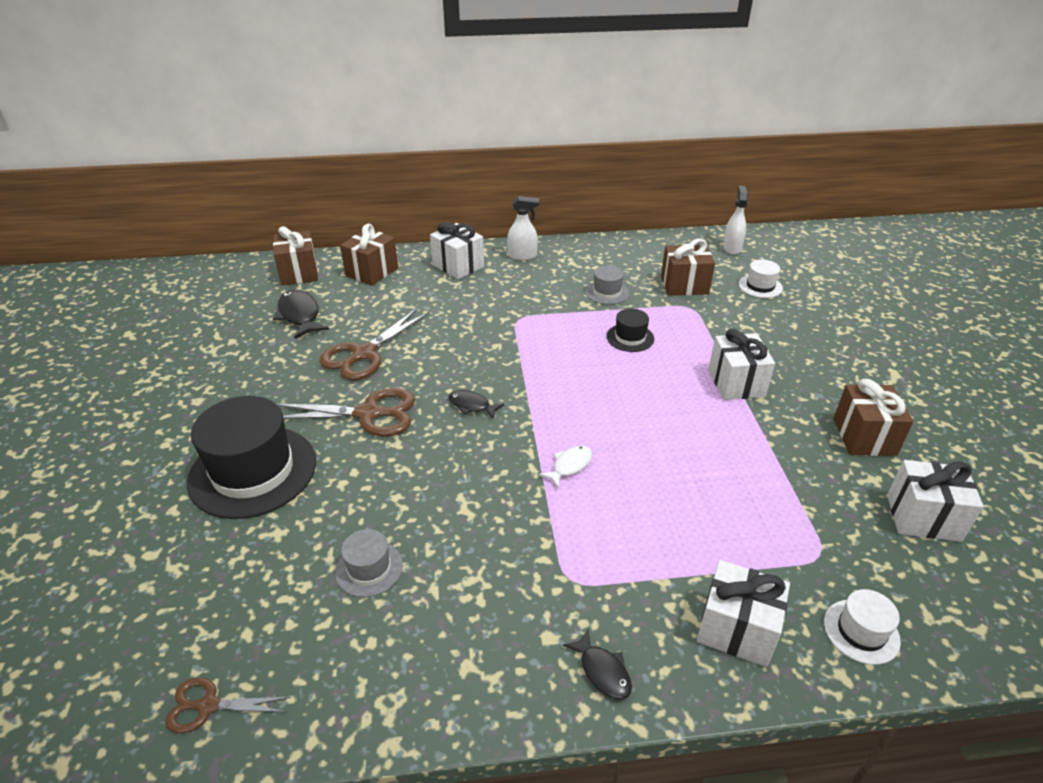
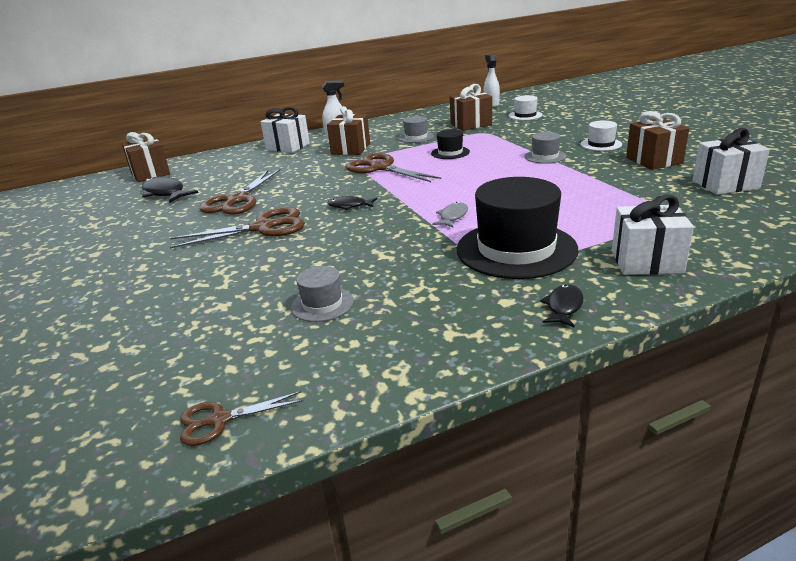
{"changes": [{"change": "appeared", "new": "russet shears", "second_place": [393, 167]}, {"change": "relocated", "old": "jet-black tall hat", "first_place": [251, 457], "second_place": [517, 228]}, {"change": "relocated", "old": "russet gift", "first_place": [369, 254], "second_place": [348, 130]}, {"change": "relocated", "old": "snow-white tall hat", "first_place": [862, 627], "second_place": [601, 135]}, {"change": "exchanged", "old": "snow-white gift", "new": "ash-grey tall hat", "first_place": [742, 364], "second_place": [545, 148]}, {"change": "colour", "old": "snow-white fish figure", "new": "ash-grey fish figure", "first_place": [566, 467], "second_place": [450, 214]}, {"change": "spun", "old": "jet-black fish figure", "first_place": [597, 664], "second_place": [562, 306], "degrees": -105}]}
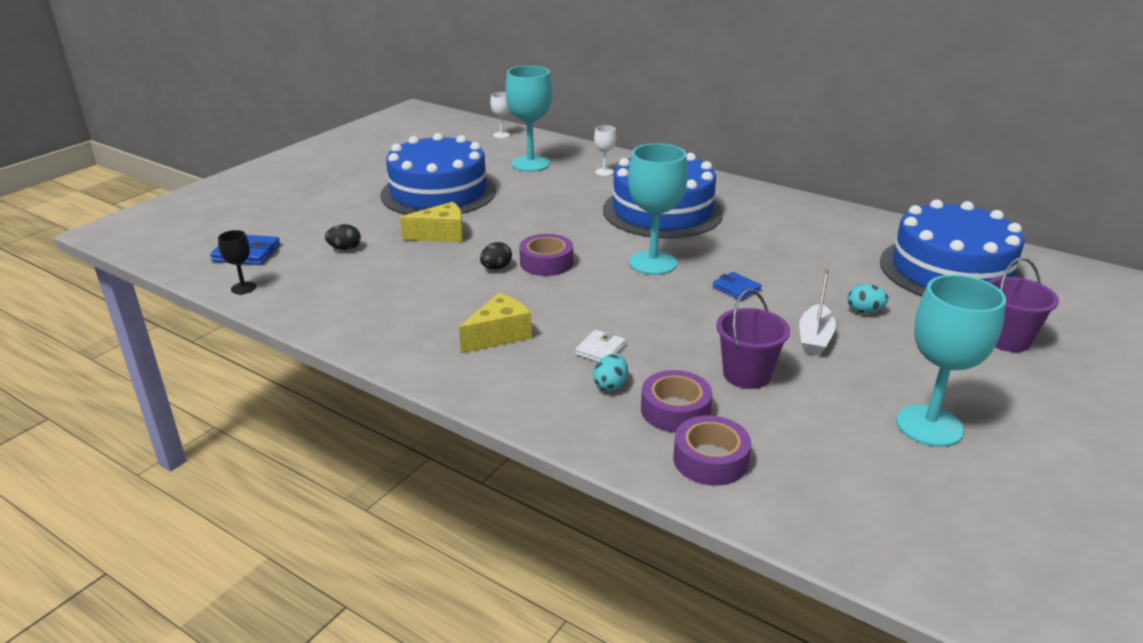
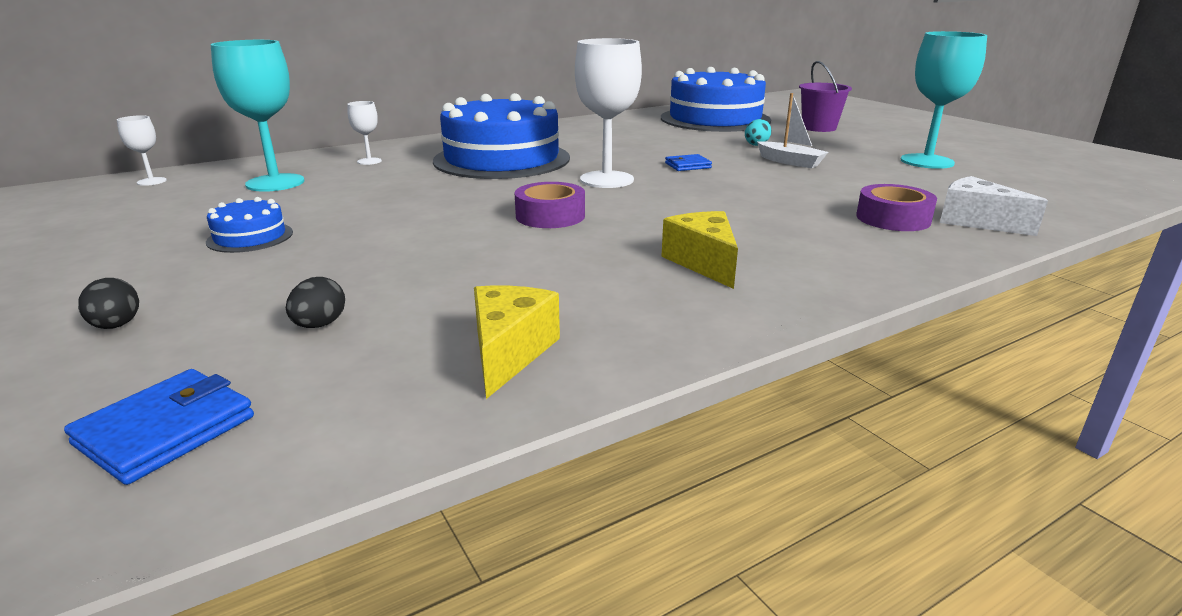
{"changes": [{"change": "missing", "old": "jet-black wine glass", "first_place": [237, 262]}, {"change": "missing", "old": "snow-white billfold", "first_place": [600, 346]}, {"change": "missing", "old": "turquoise egg shape", "first_place": [610, 372]}, {"change": "missing", "old": "violet bucket", "first_place": [753, 339]}, {"change": "relocated", "old": "bright yellow cheese wedge", "first_place": [431, 222], "second_place": [517, 342]}, {"change": "relocated", "old": "jet-black egg shape", "first_place": [496, 256], "second_place": [108, 303]}, {"change": "exchanged", "old": "violet tape", "new": "snow-white cheese wedge", "first_place": [712, 450], "second_place": [994, 206]}, {"change": "colour", "old": "turquoise wine glass", "new": "snow-white wine glass", "first_place": [658, 209], "second_place": [608, 113]}, {"change": "size", "old": "royal blue gateau", "first_place": [438, 174], "second_place": [249, 225], "factor": 0.42}]}
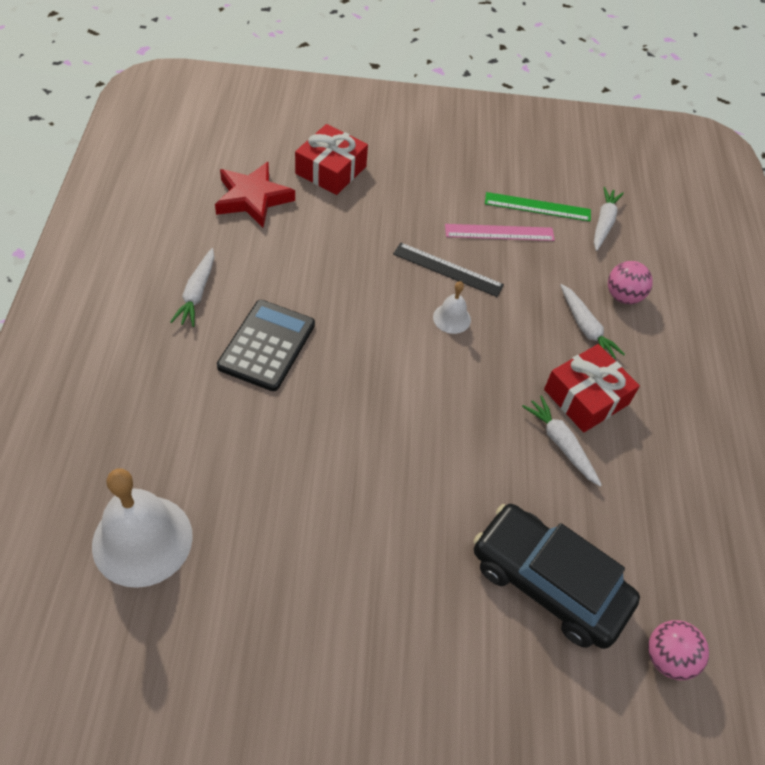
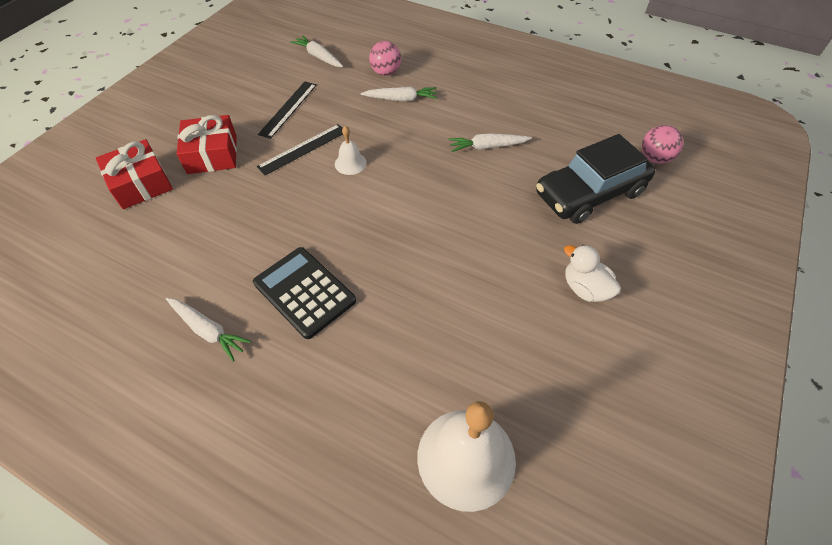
{"changes": [{"change": "missing", "old": "scarlet star", "first_place": [255, 194]}, {"change": "missing", "old": "emerald measuring stick", "first_place": [538, 206]}, {"change": "appeared", "new": "snow-white duck", "second_place": [592, 273]}, {"change": "relocated", "old": "scarlet gift", "first_place": [592, 388], "second_place": [207, 144]}, {"change": "colour", "old": "pink measuring stick", "new": "jet-black measuring stick", "first_place": [500, 232], "second_place": [287, 110]}]}
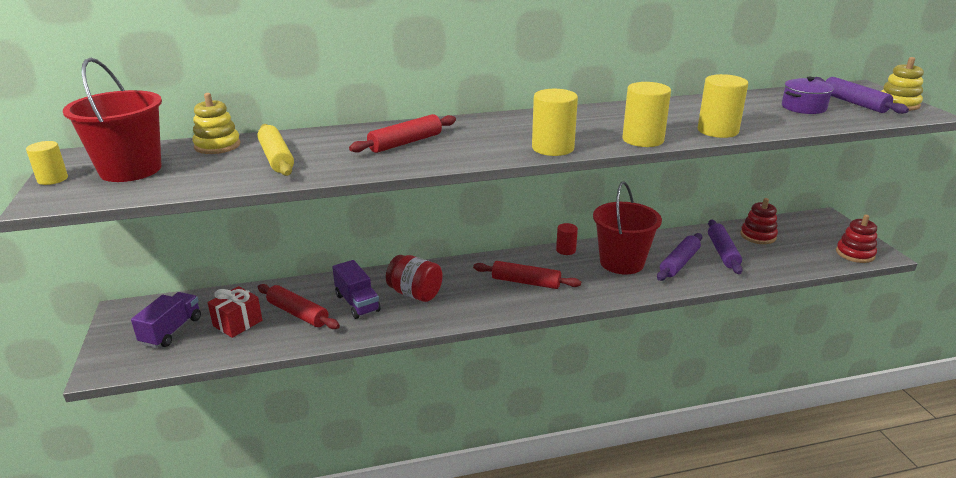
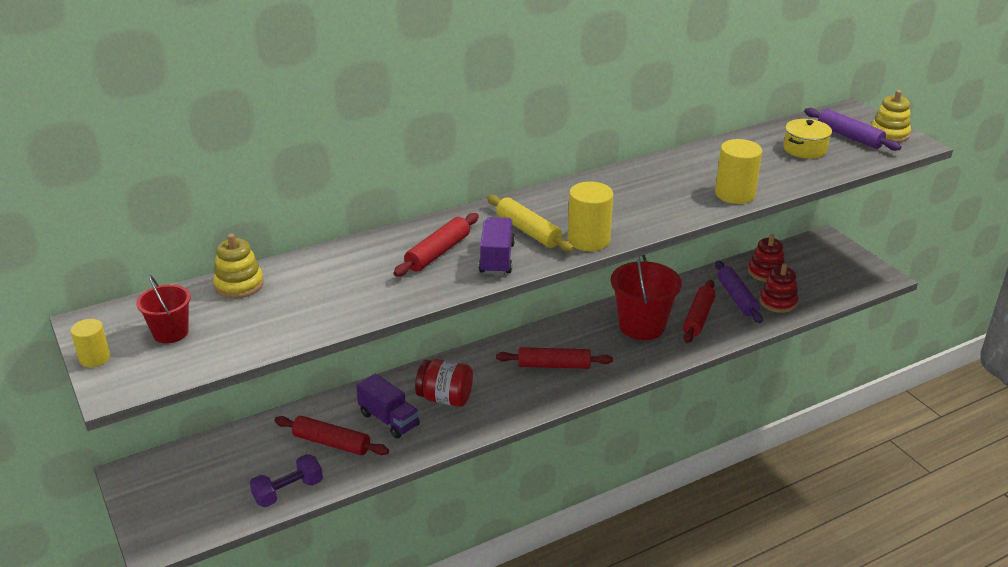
{"changes": [{"change": "missing", "old": "scarlet gift", "first_place": [234, 312]}, {"change": "missing", "old": "scarlet cylinder shape", "first_place": [567, 239]}, {"change": "missing", "old": "bright yellow cylinder shape", "first_place": [646, 114]}, {"change": "appeared", "new": "violet free weight", "second_place": [286, 480]}, {"change": "relocated", "old": "violet lorry", "first_place": [166, 320], "second_place": [497, 246]}, {"change": "relocated", "old": "bright yellow pastry roller", "first_place": [275, 150], "second_place": [530, 223]}, {"change": "relocated", "old": "scarlet stacking rings", "first_place": [856, 239], "second_place": [778, 288]}, {"change": "colour", "old": "violet pastry roller", "new": "scarlet pastry roller", "first_place": [679, 257], "second_place": [699, 311]}, {"change": "colour", "old": "violet pot", "new": "bright yellow pot", "first_place": [808, 95], "second_place": [808, 139]}, {"change": "size", "old": "scarlet bucket", "first_place": [112, 120], "second_place": [163, 309], "factor": 0.56}]}
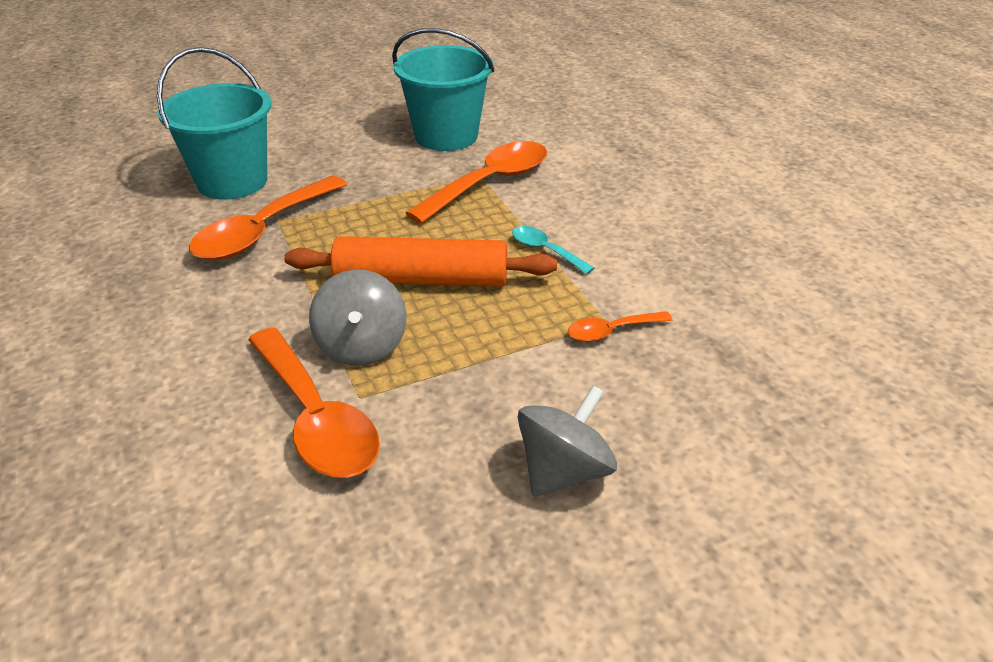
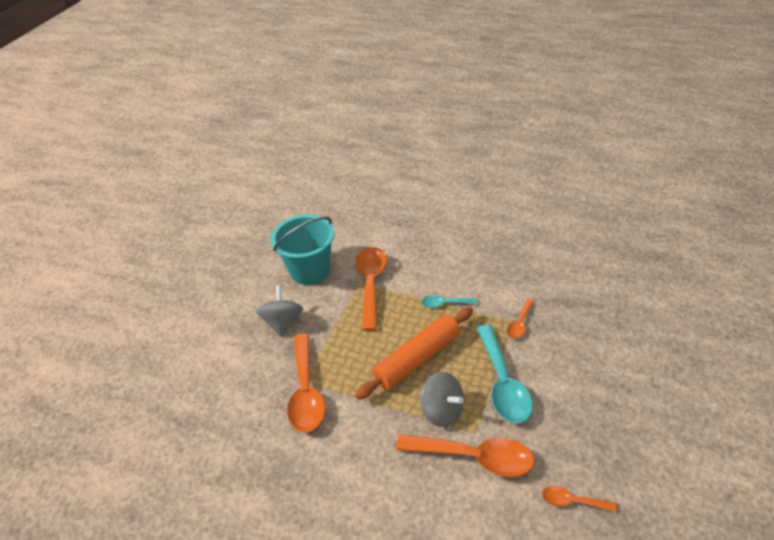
{"changes": [{"change": "missing", "old": "turquoise bucket", "first_place": [214, 123]}, {"change": "appeared", "new": "turquoise tablespoon", "second_place": [505, 374]}, {"change": "appeared", "new": "bright orange tablespoon", "second_place": [579, 499]}, {"change": "relocated", "old": "ash-grey whirligig", "first_place": [567, 440], "second_place": [279, 311]}]}
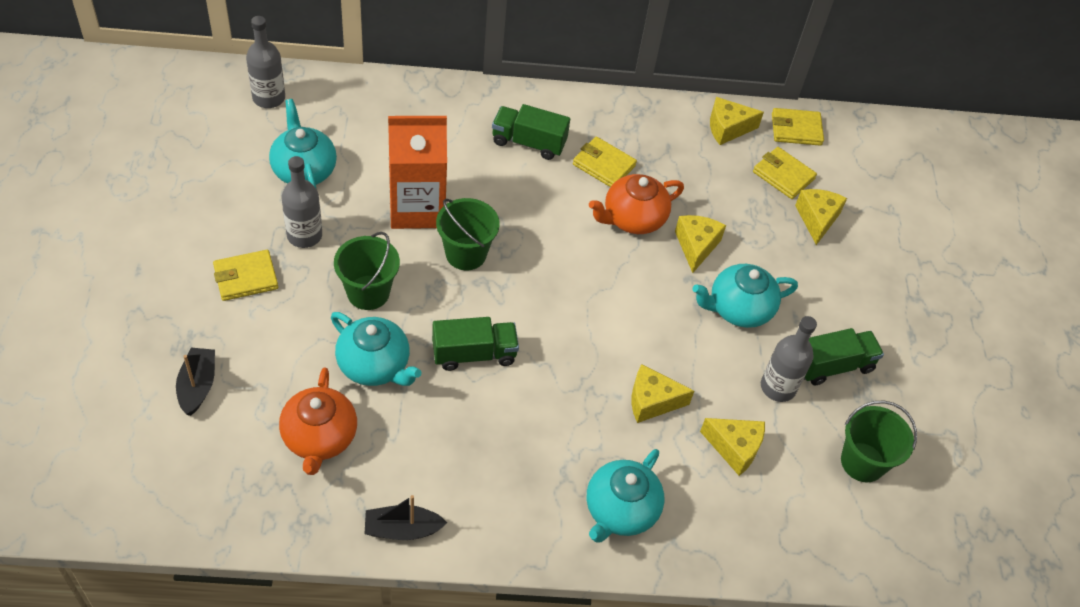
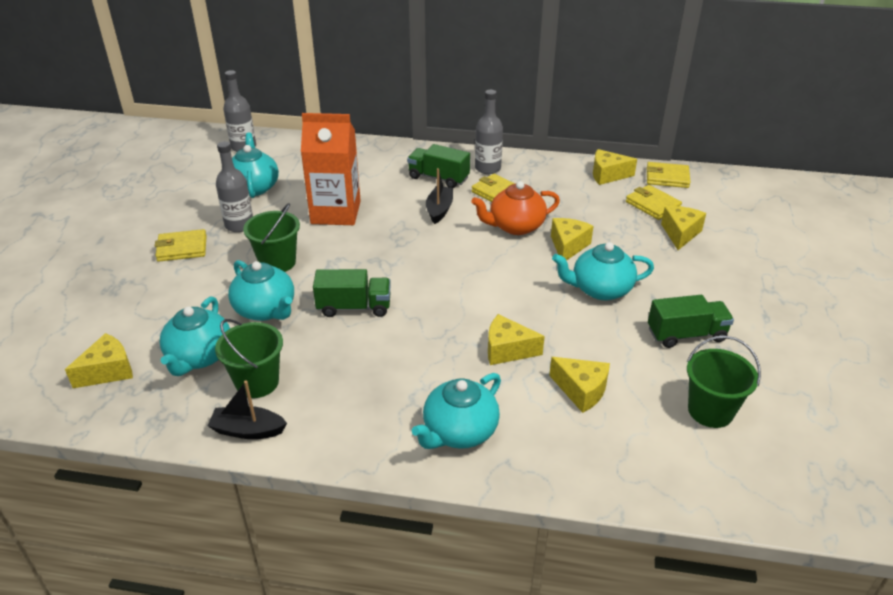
{"changes": [{"change": "appeared", "new": "bright yellow cheese wedge", "second_place": [99, 360]}, {"change": "relocated", "old": "jet-black sailboat", "first_place": [195, 382], "second_place": [439, 196]}, {"change": "relocated", "old": "emerald bucket", "first_place": [468, 234], "second_place": [249, 358]}, {"change": "relocated", "old": "ash-grey bottle", "first_place": [789, 359], "second_place": [489, 132]}, {"change": "colour", "old": "bright orange teapot", "new": "turquoise teapot", "first_place": [318, 421], "second_place": [194, 336]}]}
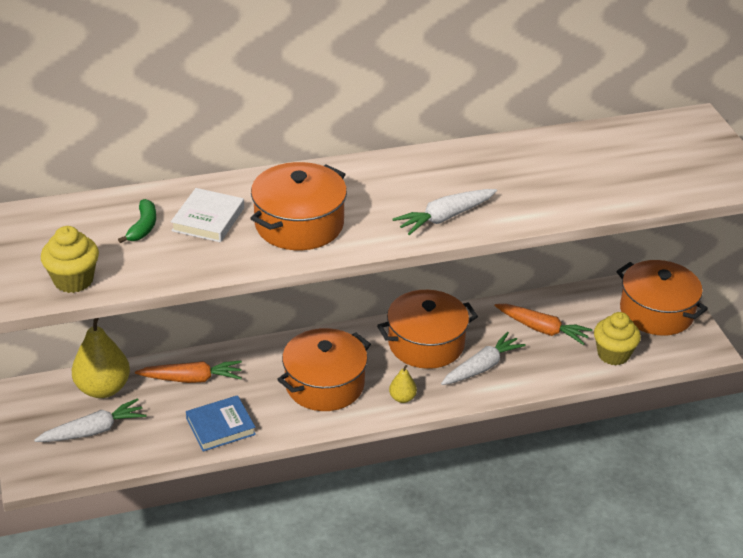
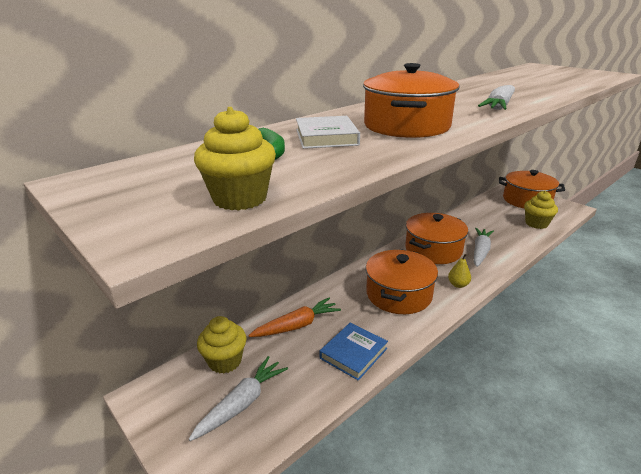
{"changes": [{"change": "missing", "old": "bright orange carrot", "first_place": [543, 324]}, {"change": "exchanged", "old": "bright yellow toy pear", "new": "bright yellow muffin", "first_place": [101, 358], "second_place": [221, 344]}]}
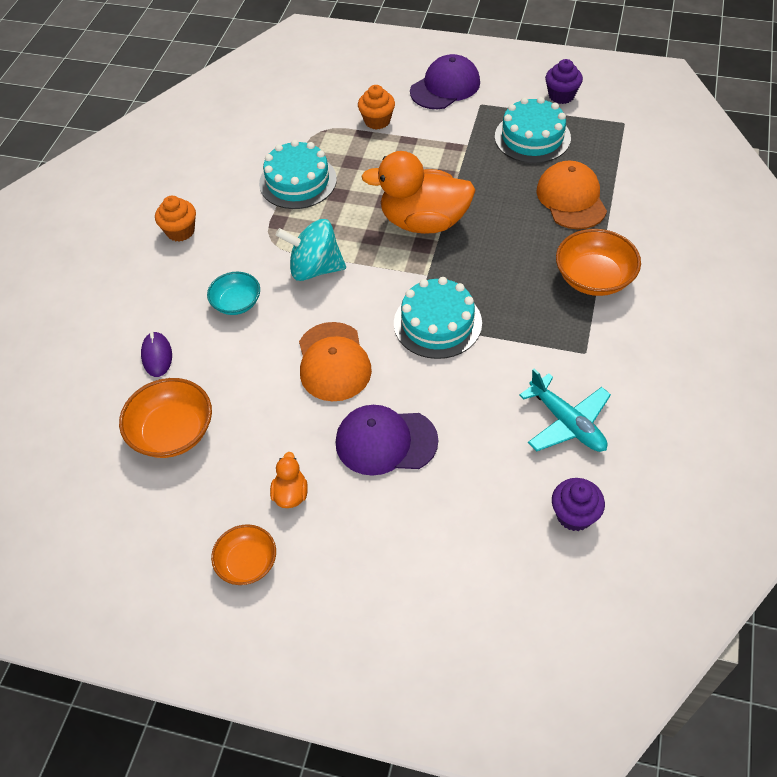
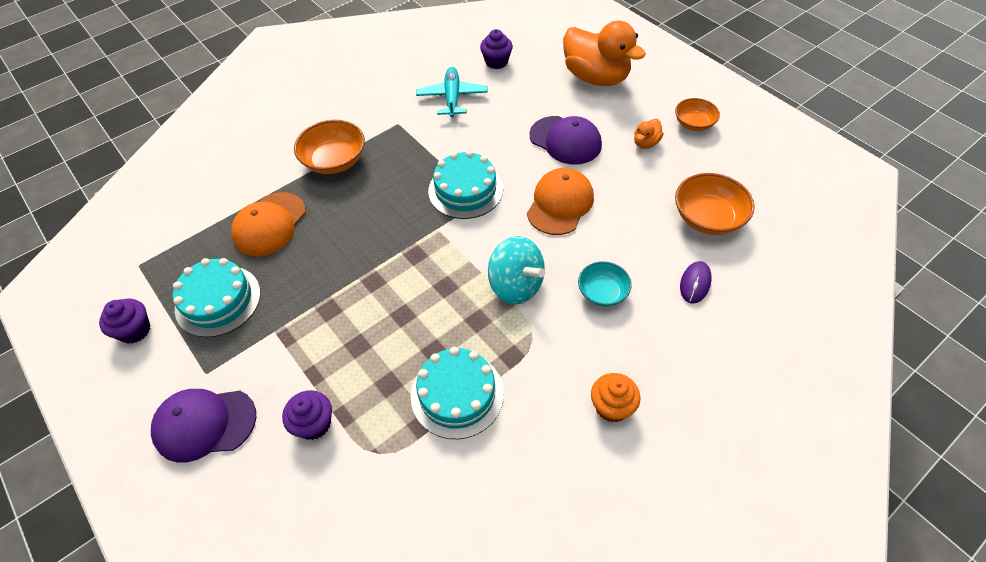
{"changes": [{"change": "relocated", "old": "bright orange duck", "first_place": [418, 192], "second_place": [604, 53]}, {"change": "colour", "old": "bright orange muffin", "new": "violet muffin", "first_place": [376, 107], "second_place": [307, 415]}]}
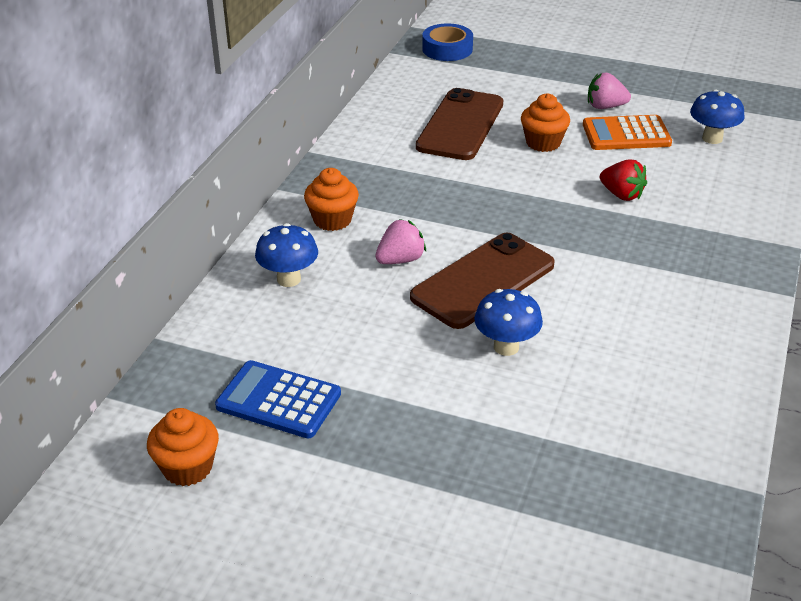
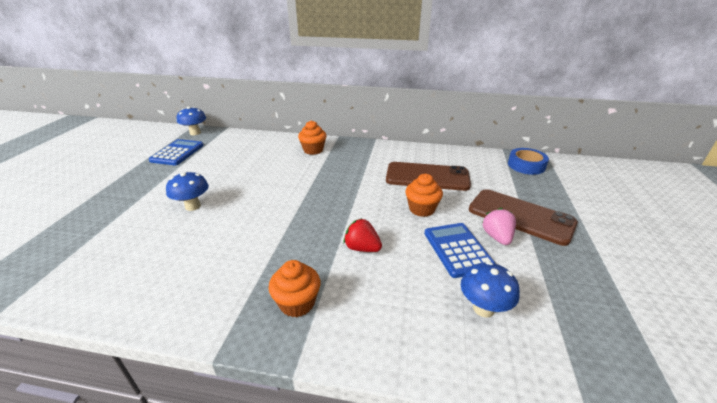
{"changes": [{"change": "missing", "old": "pink strawberry", "first_place": [400, 241]}, {"change": "relocated", "old": "bright orange muffin", "first_place": [183, 447], "second_place": [294, 288]}, {"change": "relocated", "old": "royal blue fungus", "first_place": [286, 255], "second_place": [191, 121]}, {"change": "relocated", "old": "russet mobile phone", "first_place": [482, 281], "second_place": [523, 217]}, {"change": "colour", "old": "bright orange pocket calculator", "new": "royal blue pocket calculator", "first_place": [627, 132], "second_place": [460, 250]}, {"change": "spun", "old": "scarlet strawberry", "first_place": [623, 180], "second_place": [362, 235], "degrees": 90}]}
